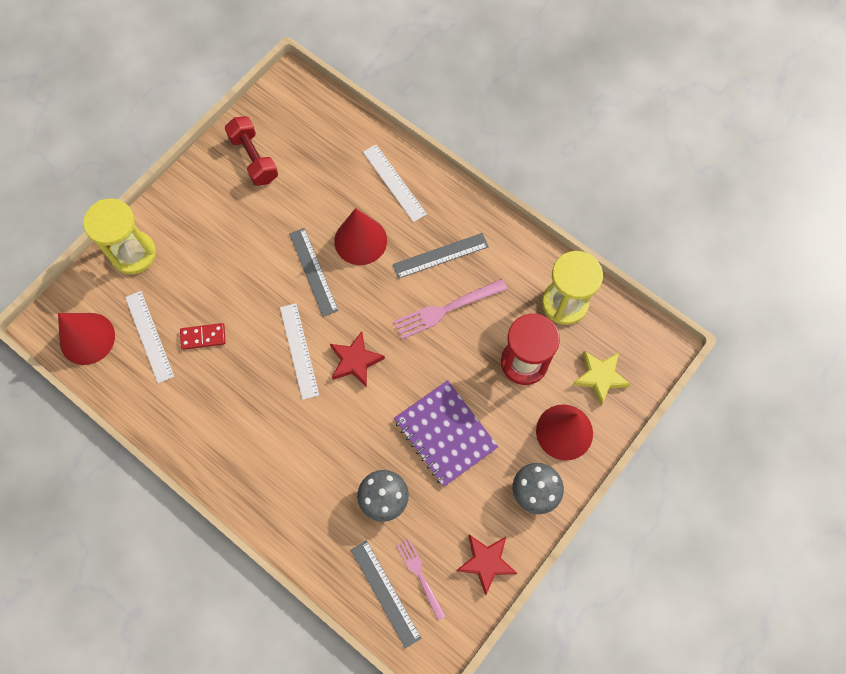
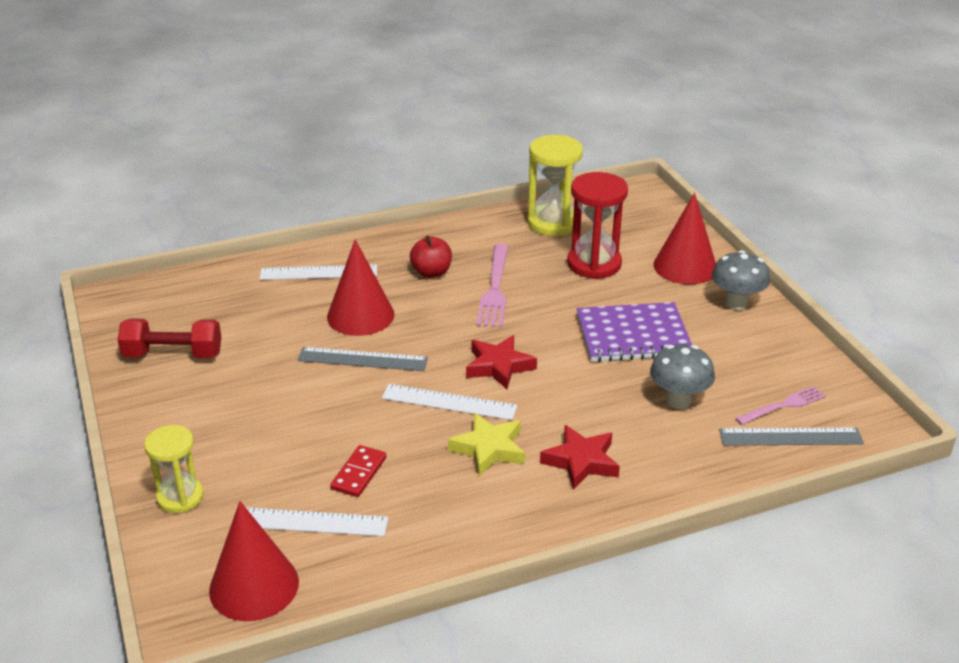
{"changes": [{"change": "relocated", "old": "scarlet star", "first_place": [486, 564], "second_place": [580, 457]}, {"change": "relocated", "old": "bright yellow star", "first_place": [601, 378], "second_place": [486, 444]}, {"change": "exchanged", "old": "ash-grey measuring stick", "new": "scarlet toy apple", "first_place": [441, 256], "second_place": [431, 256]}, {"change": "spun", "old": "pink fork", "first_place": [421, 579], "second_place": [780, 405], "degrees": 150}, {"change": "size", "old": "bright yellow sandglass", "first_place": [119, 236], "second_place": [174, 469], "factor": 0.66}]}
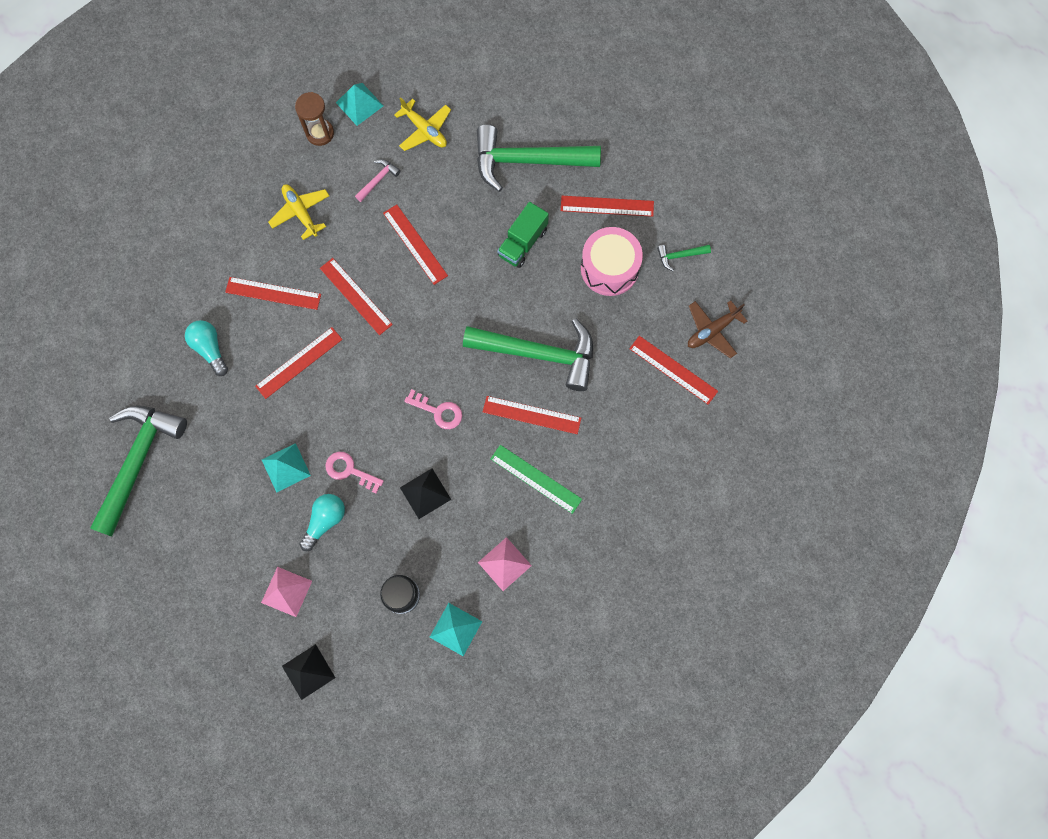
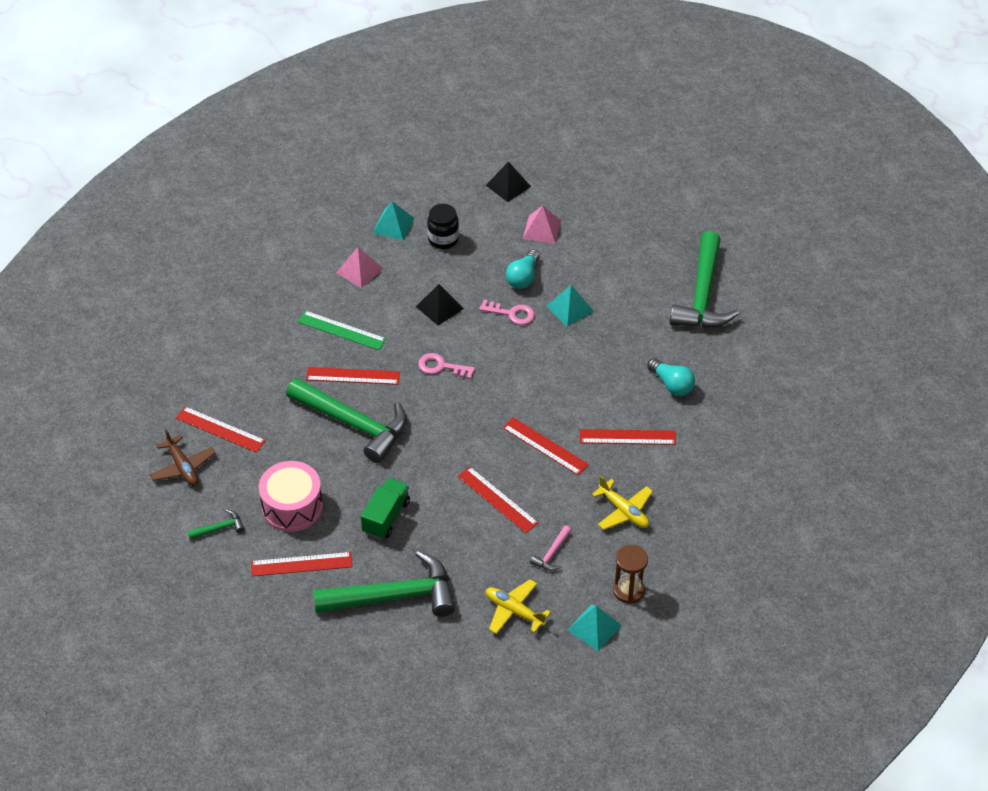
{"changes": [{"change": "missing", "old": "scarlet measuring stick", "first_place": [299, 363]}, {"change": "spun", "old": "emerald carpenter's hammer", "first_place": [528, 355], "second_place": [346, 420], "degrees": -150}, {"change": "spun", "old": "russet toy plane", "first_place": [717, 329], "second_place": [183, 457], "degrees": 105}]}
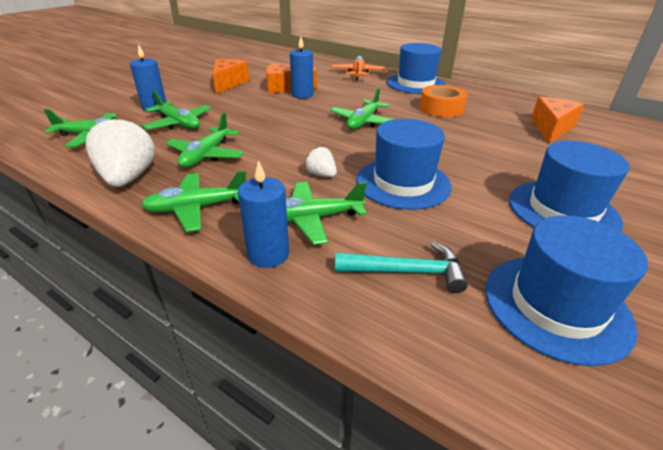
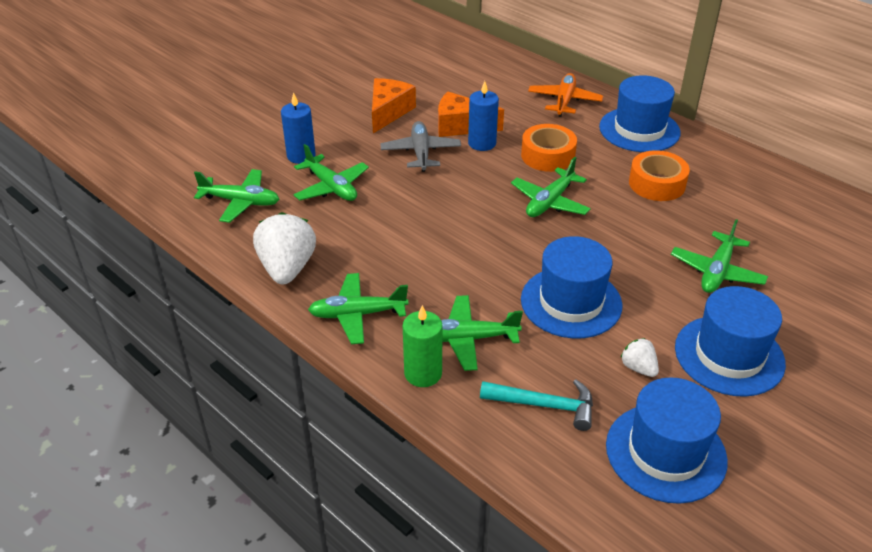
{"changes": [{"change": "missing", "old": "bright orange cheese wedge", "first_place": [557, 120]}, {"change": "appeared", "new": "ash-grey toy plane", "second_place": [420, 146]}, {"change": "appeared", "new": "bright orange tape", "second_place": [549, 148]}, {"change": "relocated", "old": "emerald toy plane", "first_place": [205, 140], "second_place": [719, 256]}, {"change": "relocated", "old": "snow-white strawberry", "first_place": [321, 162], "second_place": [640, 357]}, {"change": "colour", "old": "royal blue wax candle", "new": "emerald wax candle", "first_place": [263, 214], "second_place": [423, 346]}]}
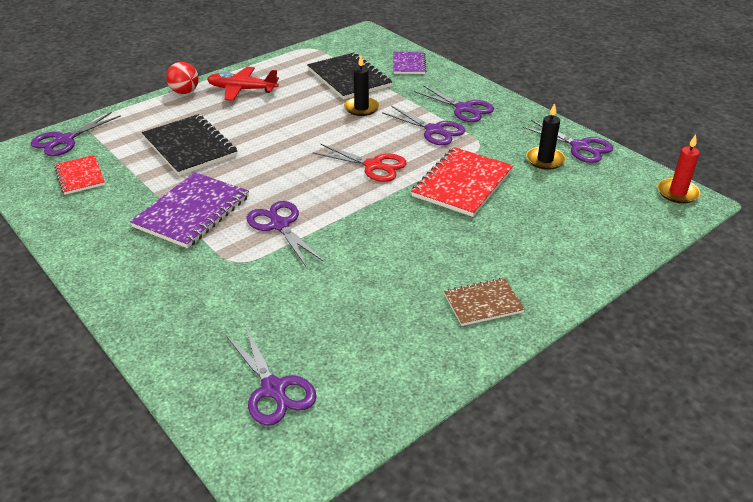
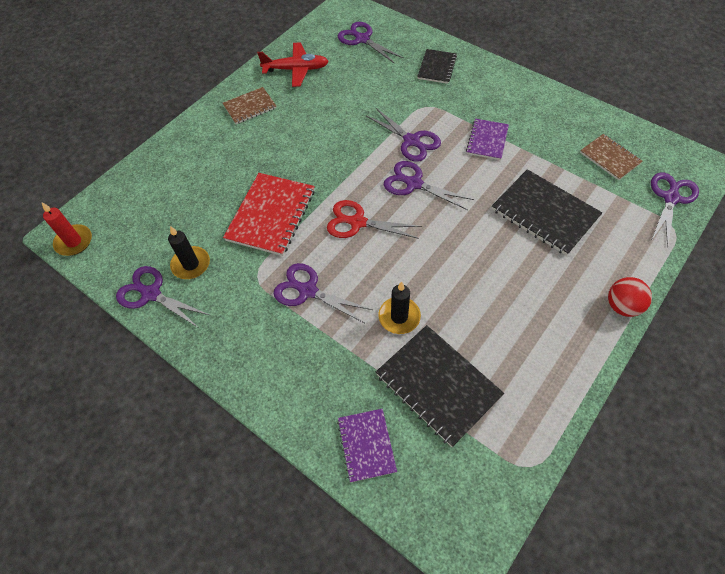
{"changes": [{"change": "appeared", "new": "jet-black notebook", "second_place": [437, 66]}, {"change": "relocated", "old": "scarlet toy plane", "first_place": [243, 83], "second_place": [293, 64]}, {"change": "relocated", "old": "violet shears", "first_place": [454, 103], "second_place": [429, 185]}, {"change": "colour", "old": "scarlet notebook", "new": "russet notebook", "first_place": [79, 175], "second_place": [611, 157]}, {"change": "size", "old": "violet notebook", "first_place": [189, 210], "second_place": [487, 139], "factor": 0.59}]}
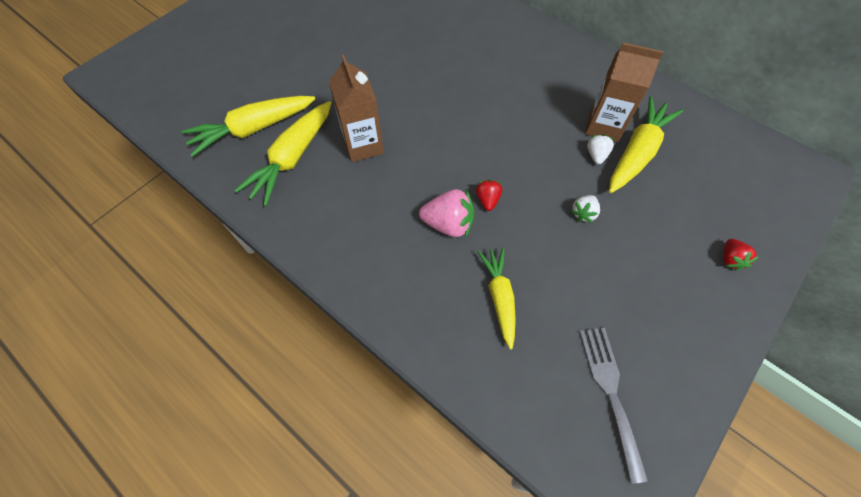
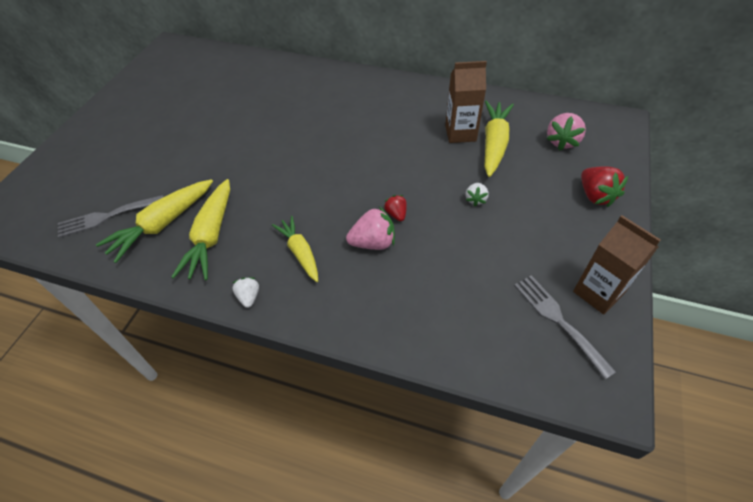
{"changes": [{"change": "appeared", "new": "ash-grey fork", "second_place": [111, 216]}, {"change": "appeared", "new": "pink strawberry", "second_place": [566, 132]}, {"change": "relocated", "old": "russet milk carton", "first_place": [356, 108], "second_place": [617, 264]}, {"change": "relocated", "old": "bright yellow carrot", "first_place": [496, 298], "second_place": [295, 249]}, {"change": "relocated", "old": "snow-white strawberry", "first_place": [600, 149], "second_place": [245, 292]}, {"change": "size", "old": "scarlet strawberry", "first_place": [740, 255], "second_place": [604, 186], "factor": 1.72}]}
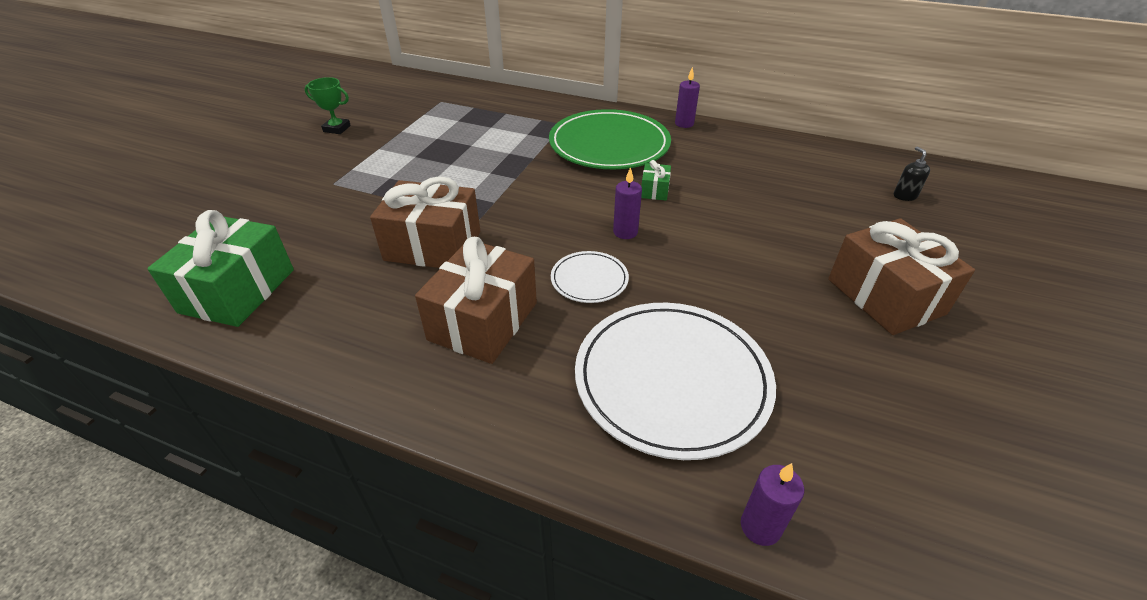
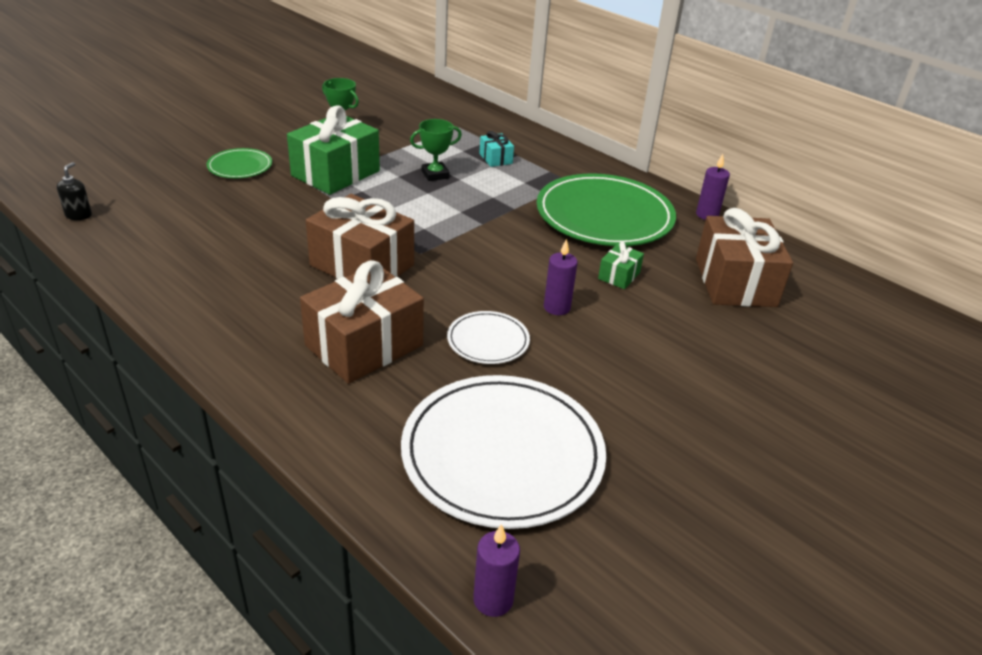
{"changes": [{"change": "appeared", "new": "emerald flat dish", "second_place": [239, 163]}, {"change": "appeared", "new": "emerald trophy", "second_place": [436, 150]}, {"change": "appeared", "new": "turquoise gift", "second_place": [496, 149]}, {"change": "relocated", "old": "emerald gift", "first_place": [220, 268], "second_place": [333, 150]}, {"change": "relocated", "old": "russet gift", "first_place": [901, 276], "second_place": [744, 257]}, {"change": "relocated", "old": "jet-black pump bottle", "first_place": [912, 174], "second_place": [74, 191]}]}
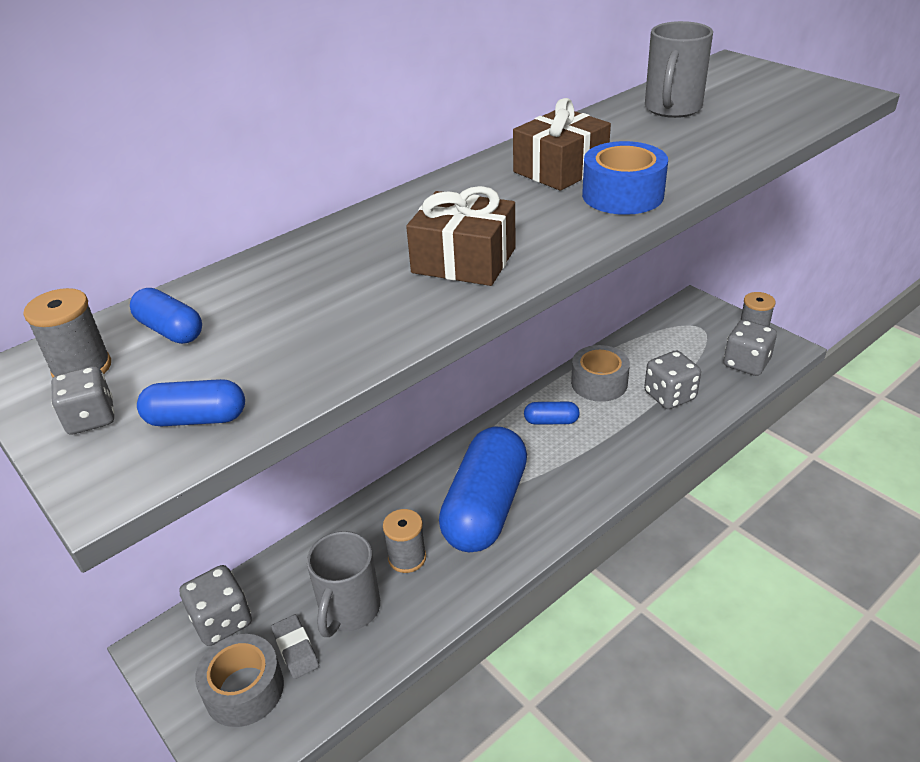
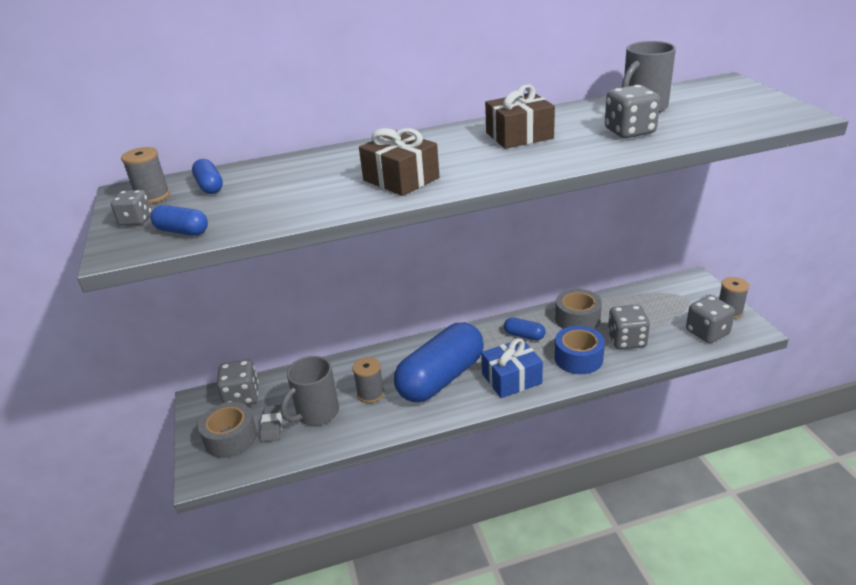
{"changes": [{"change": "appeared", "new": "royal blue gift", "second_place": [512, 368]}, {"change": "appeared", "new": "ash-grey game die", "second_place": [632, 111]}, {"change": "relocated", "old": "royal blue tape", "first_place": [625, 178], "second_place": [580, 350]}]}
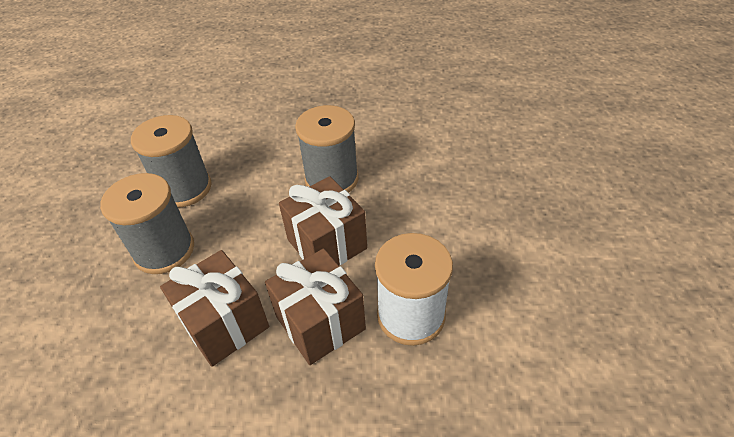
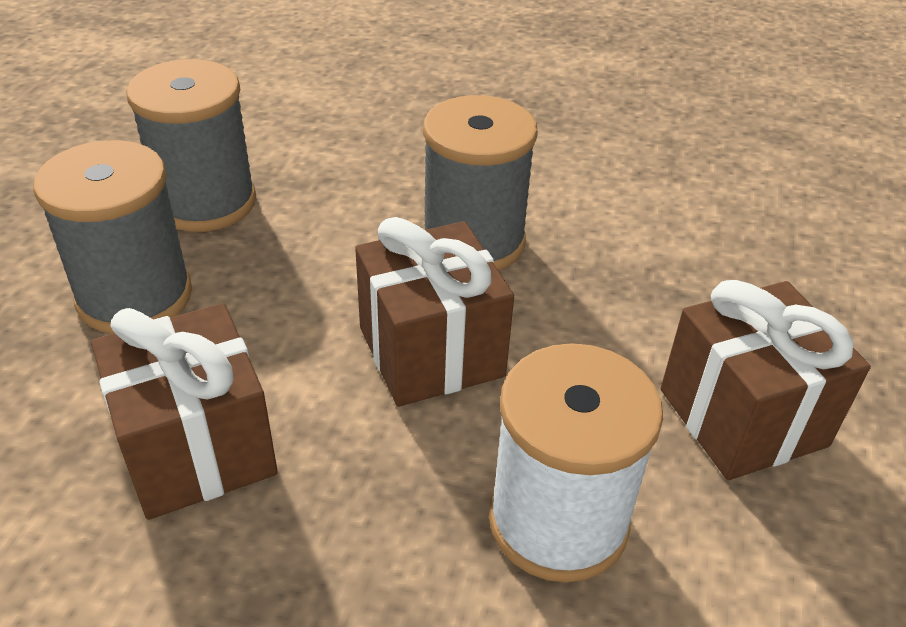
{"changes": [{"change": "relocated", "old": "russet gift", "first_place": [315, 306], "second_place": [766, 380]}]}
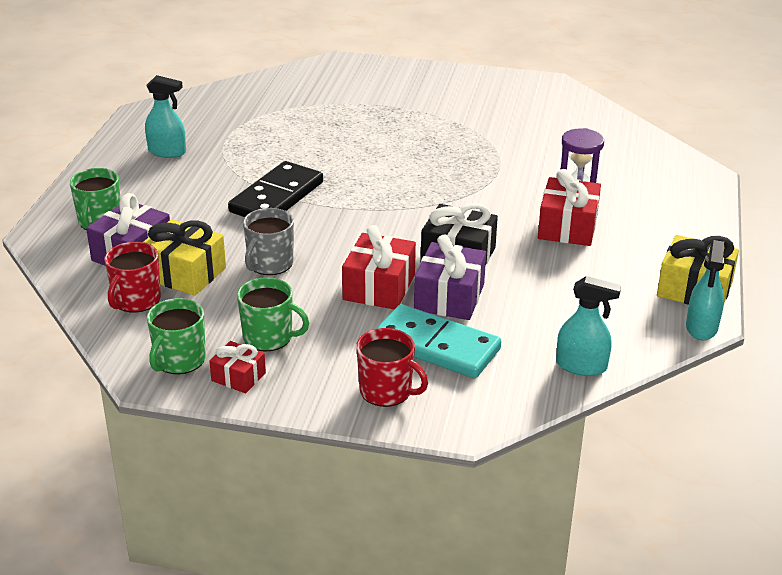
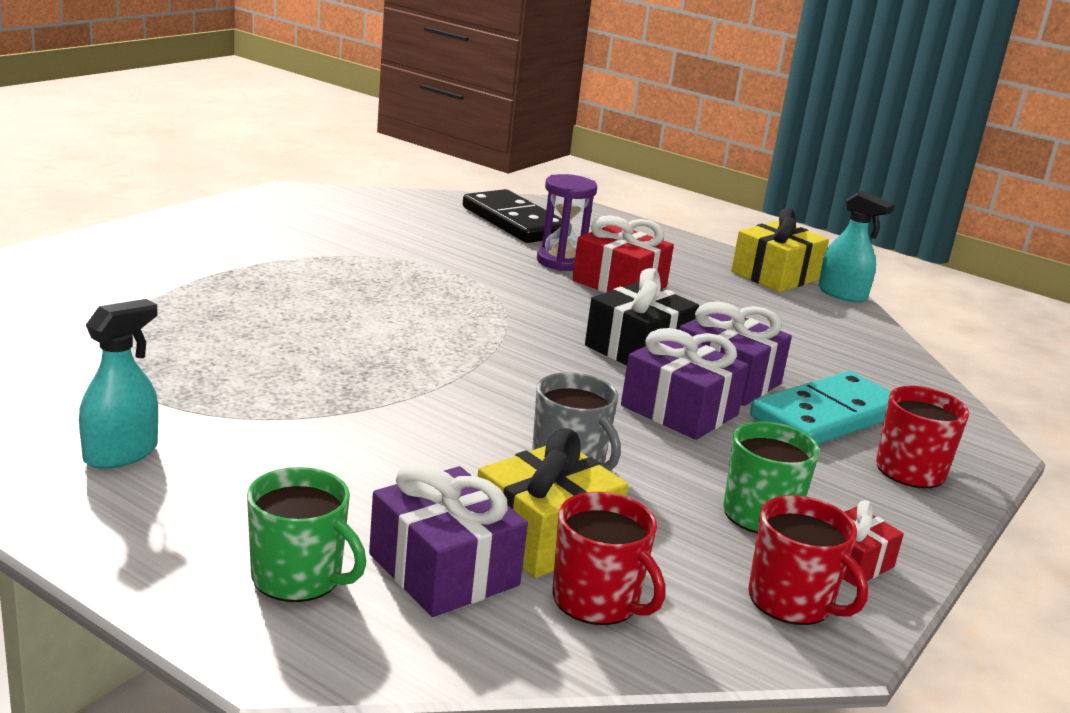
{"changes": [{"change": "missing", "old": "turquoise spray bottle", "first_place": [588, 326]}, {"change": "relocated", "old": "jet-black domino tile", "first_place": [275, 189], "second_place": [517, 216]}, {"change": "colour", "old": "emerald mug", "new": "scarlet mug", "first_place": [176, 336], "second_place": [808, 560]}, {"change": "colour", "old": "scarlet gift", "new": "violet gift", "first_place": [379, 267], "second_place": [685, 384]}]}
